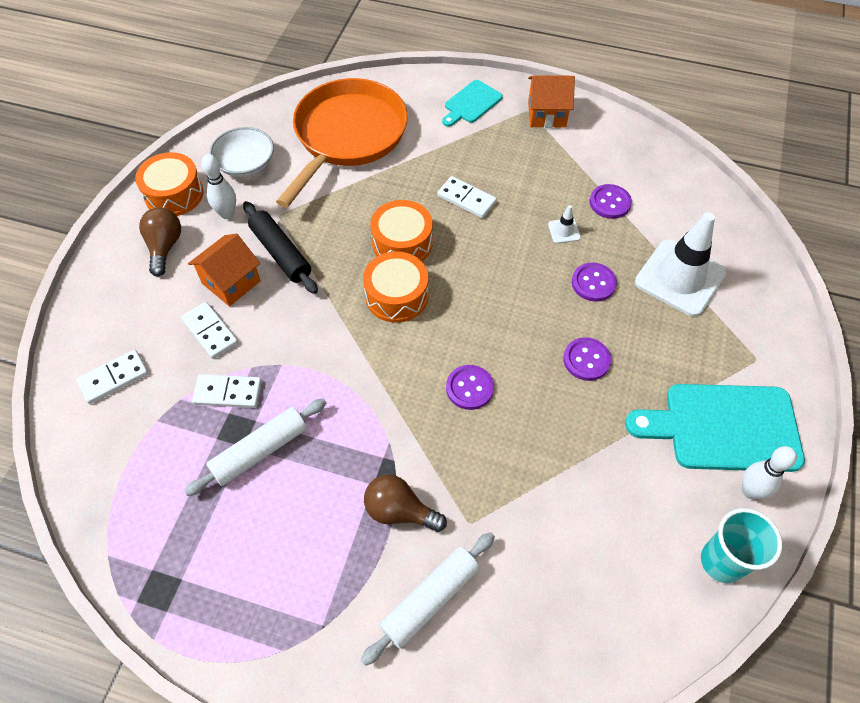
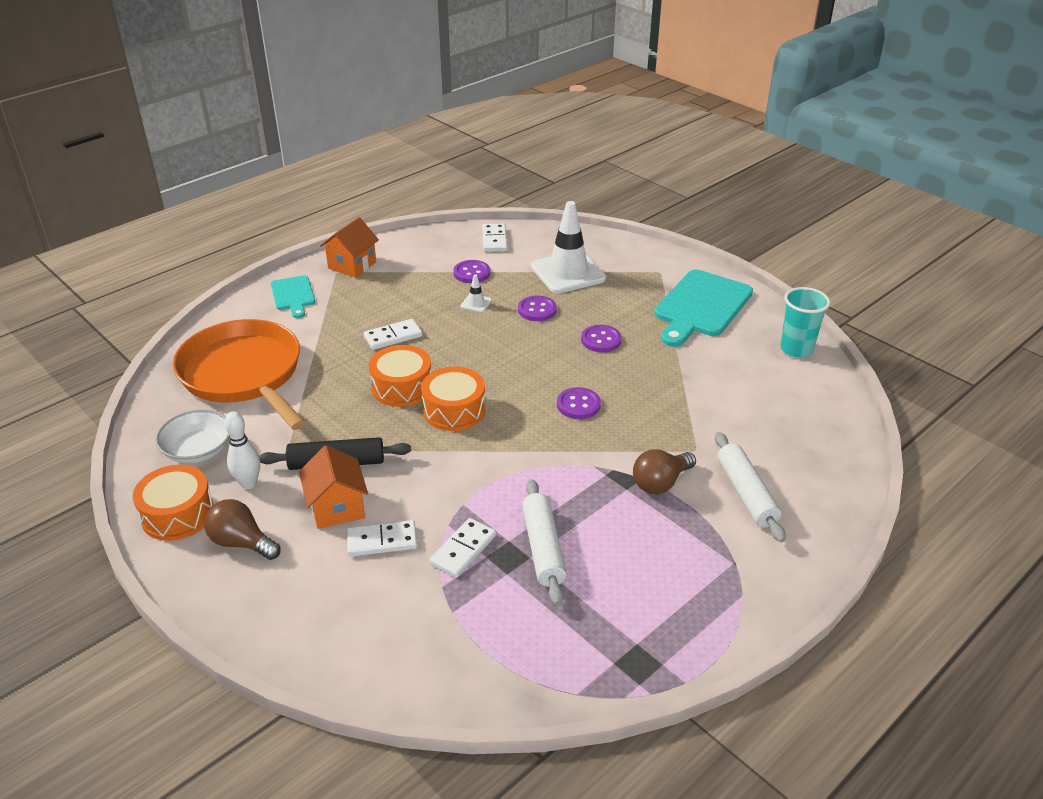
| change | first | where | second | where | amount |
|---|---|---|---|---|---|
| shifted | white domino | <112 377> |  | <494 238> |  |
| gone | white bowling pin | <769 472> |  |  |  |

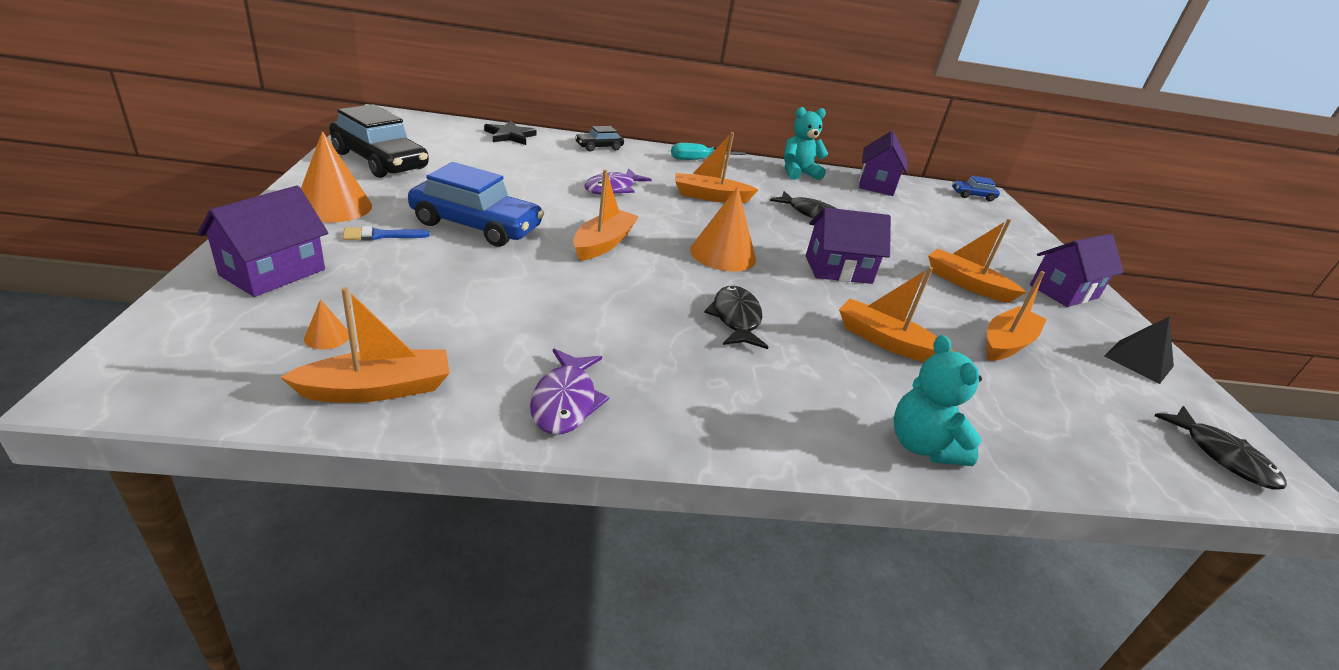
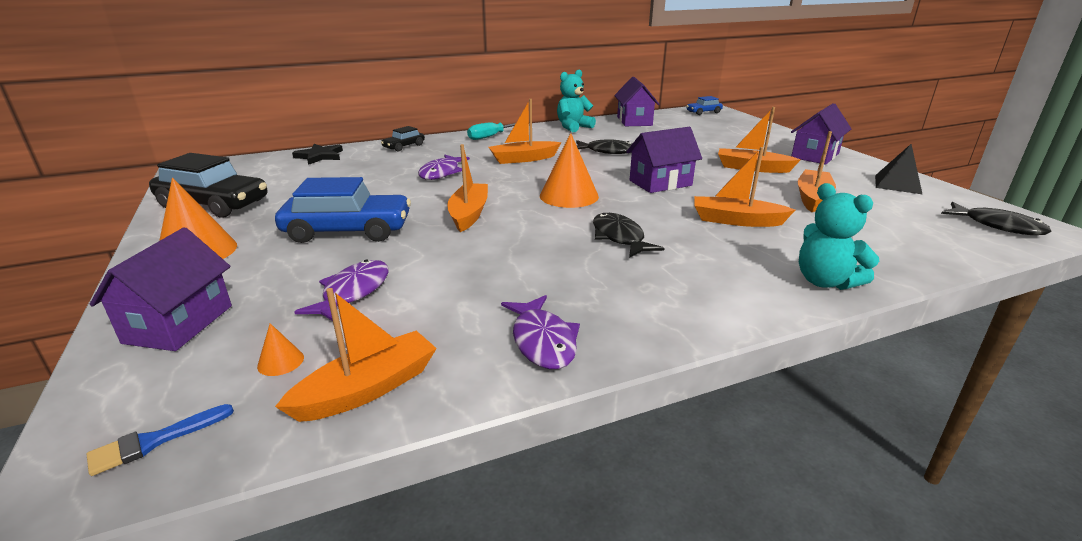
| change | first | where | second | where | amount |
|---|---|---|---|---|---|
| shifted | blue brush | <386 233> |  | <160 440> |  |
| new |  |  | purple fish | <341 290> |  |

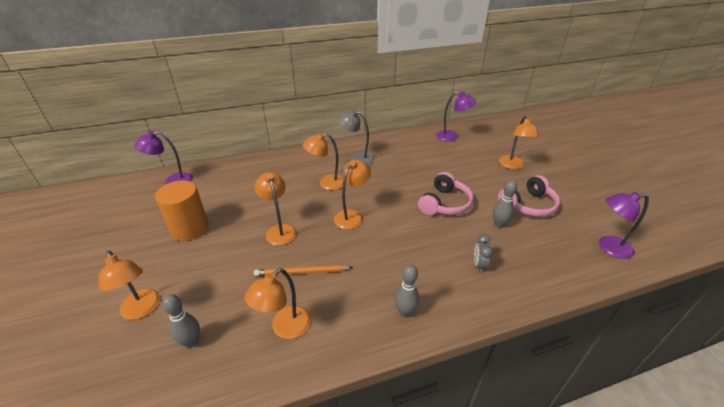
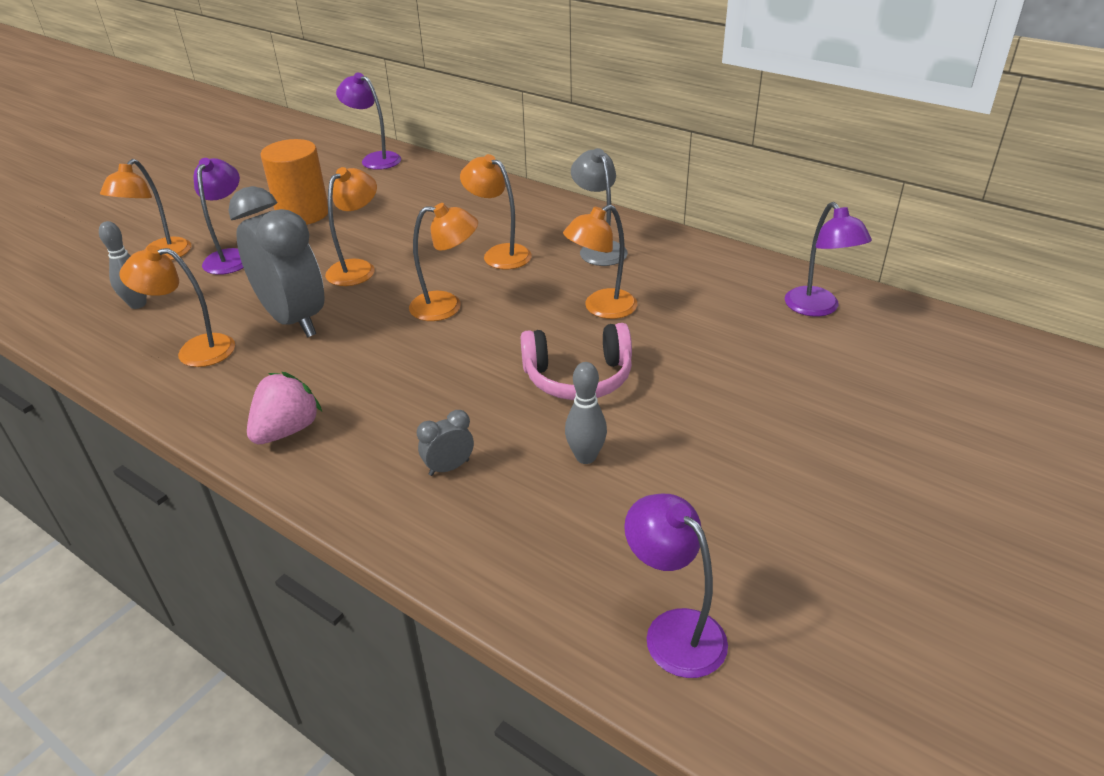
| change | first | where | second | where | amount |
|---|---|---|---|---|---|
| shifted | orange lamp | <519 142> |  | <600 262> |  |
| gone | pink headphones | <529 196> |  |  |  |
| swapped | grey bowling pin | <407 290> | pink strawberry | <284 408> |  |
| swapped | orange pencil | <303 270> | grey clock | <276 261> |  |
| new |  |  | purple lamp | <218 216> |  |

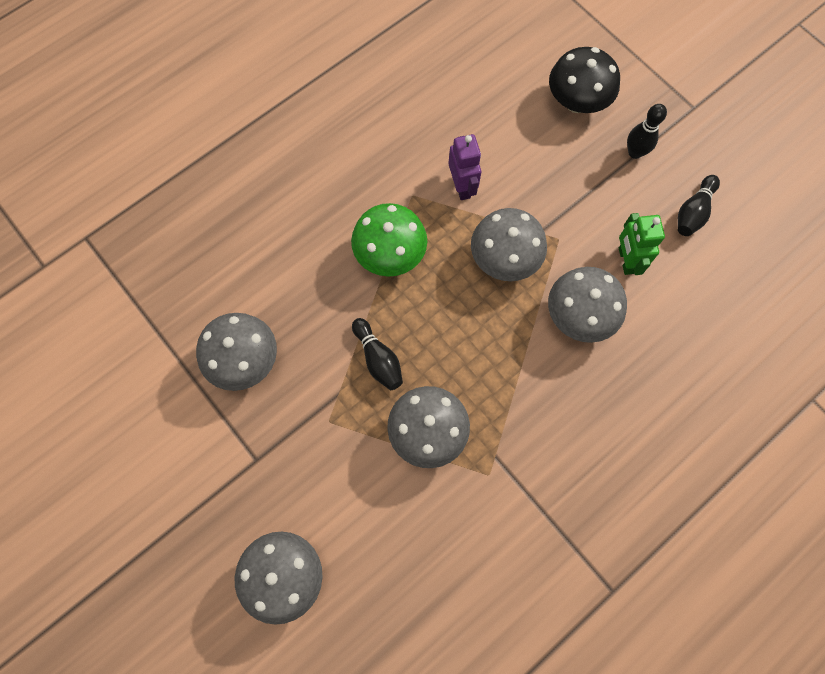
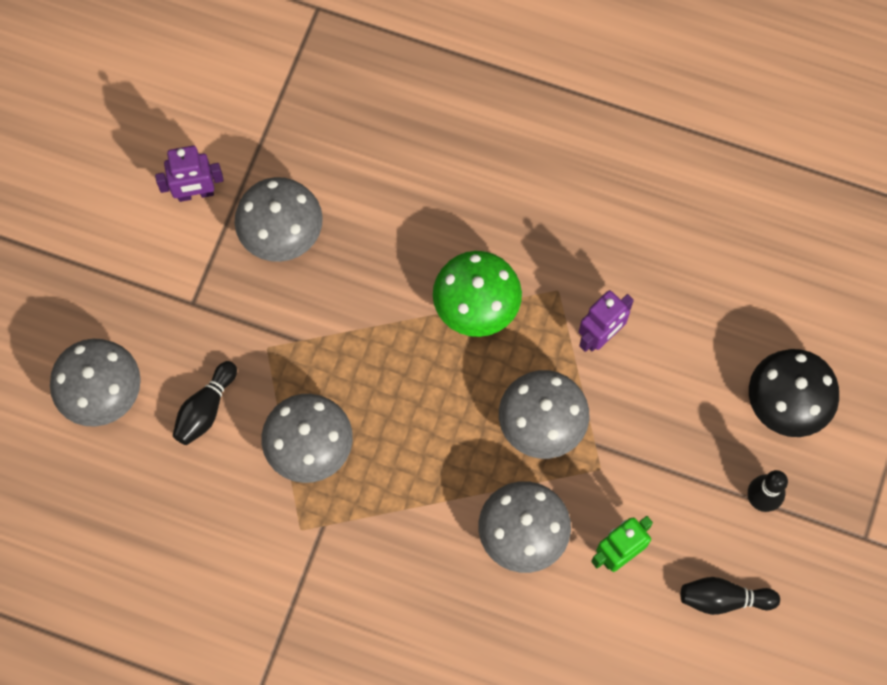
| change | first | where | second | where | amount |
|---|---|---|---|---|---|
| shifted | black bowling pin | <377 354> |  | <205 403> |  |
| new |  |  | purple robot | <189 174> |  |

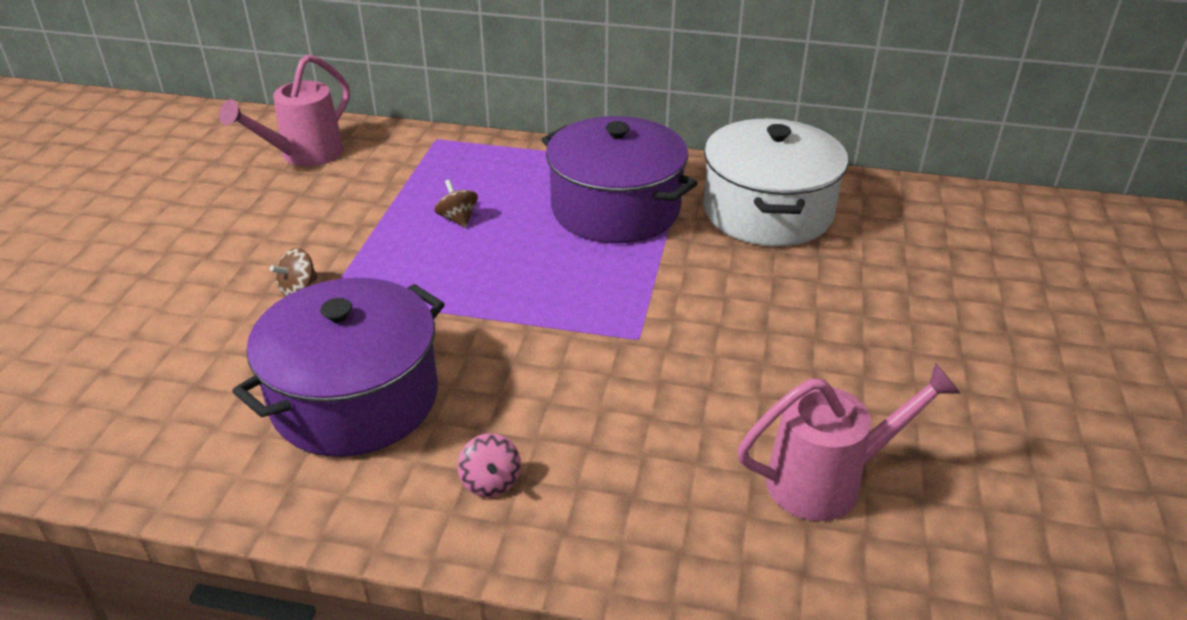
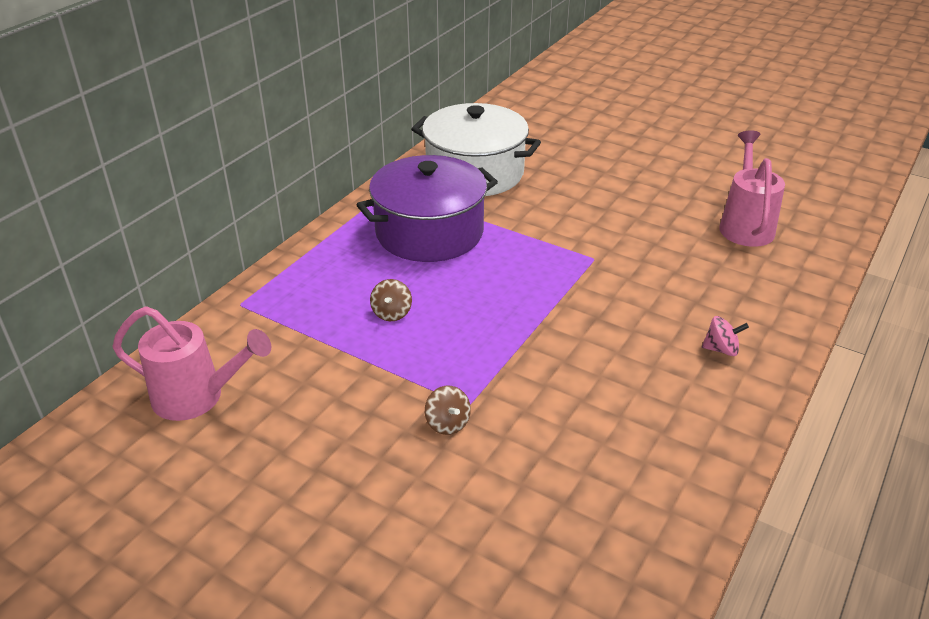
| change | first | where | second | where | amount |
|---|---|---|---|---|---|
| rotated | pink watering can | <284 110> |  | <191 363> | 45 degrees counterclockwise |
| rotated | brown spinning top | <456 203> |  | <391 300> | 75 degrees counterclockwise |
| gone | purple pot | <338 367> |  |  |  |

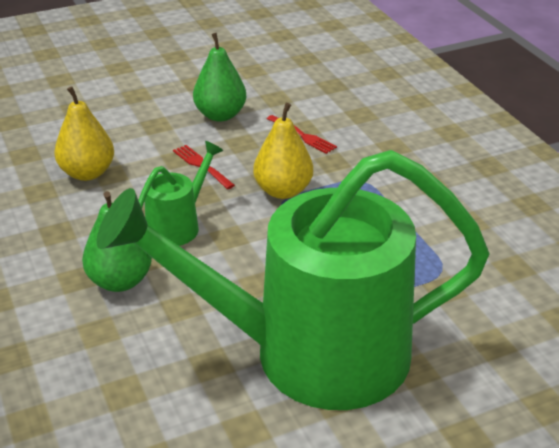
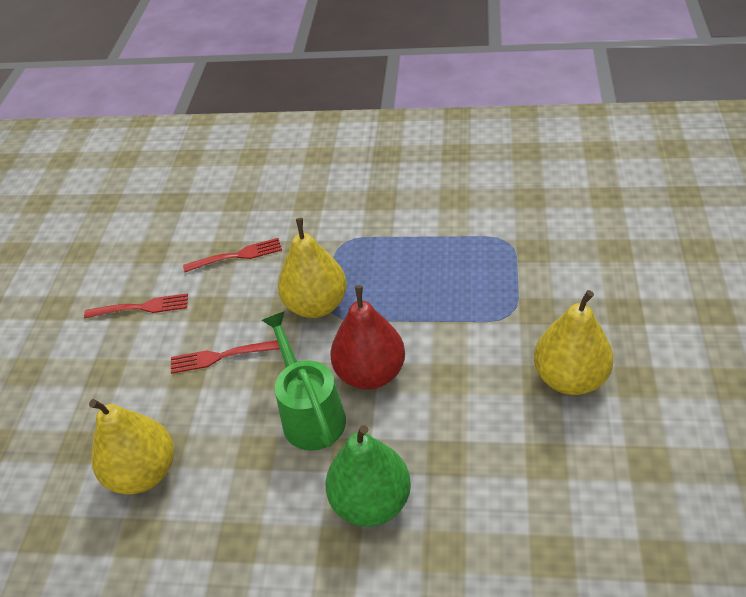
| change | first | where | second | where | amount |
|---|---|---|---|---|---|
| swapped | green pear | <219 77> | red fork | <136 305> |  |
| swapped | green watering can | <293 280> | yellow pear | <574 342> |  |
| new |  |  | red pear | <367 337> |  |

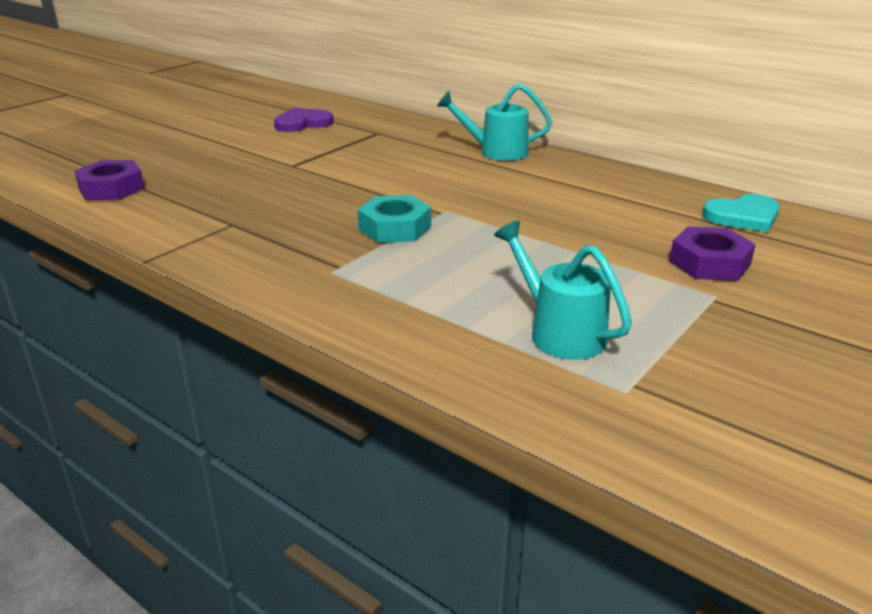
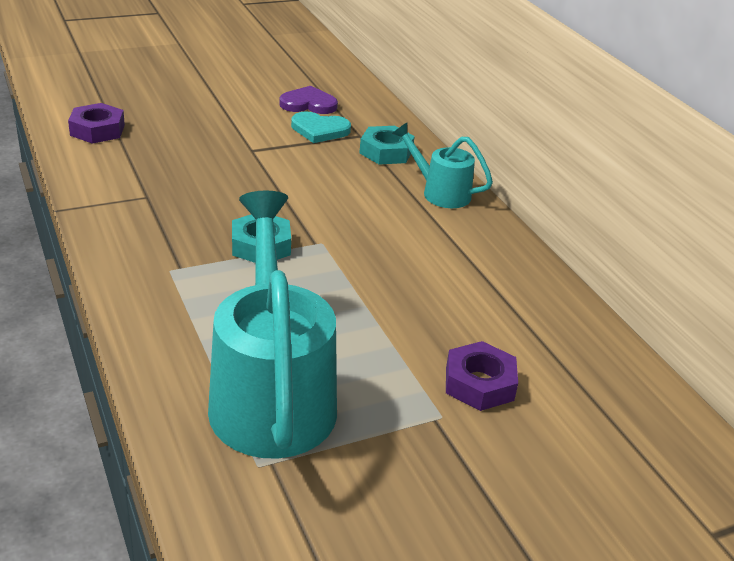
| change | first | where | second | where | amount |
|---|---|---|---|---|---|
| shifted | turquoise heart | <741 213> |  | <321 127> |  |
| scaled | turquoise watering can | <563 290> |  | <272 325> | x1.93 |
| new |  |  | turquoise nut | <387 145> |  |

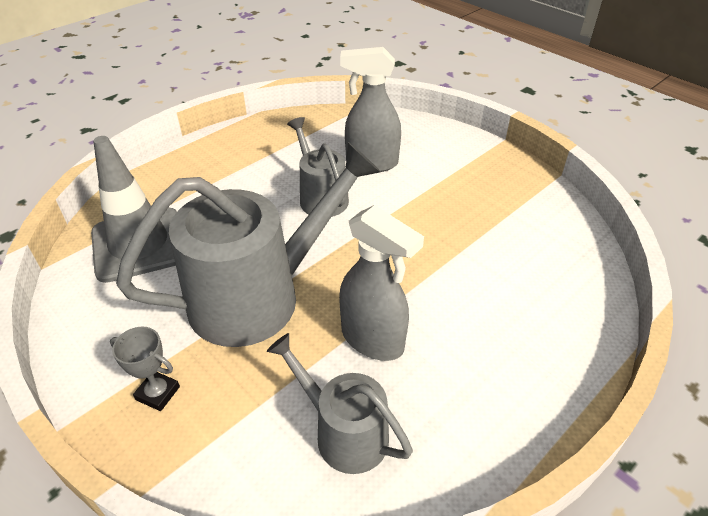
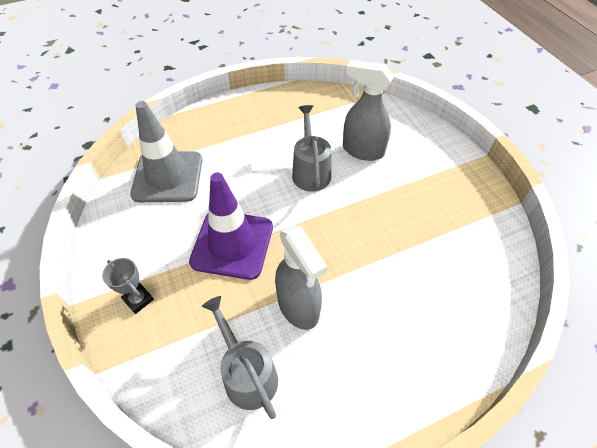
| change | first | where | second | where | amount |
|---|---|---|---|---|---|
| swapped | grey watering can | <248 244> | purple traffic cone | <231 226> |  |

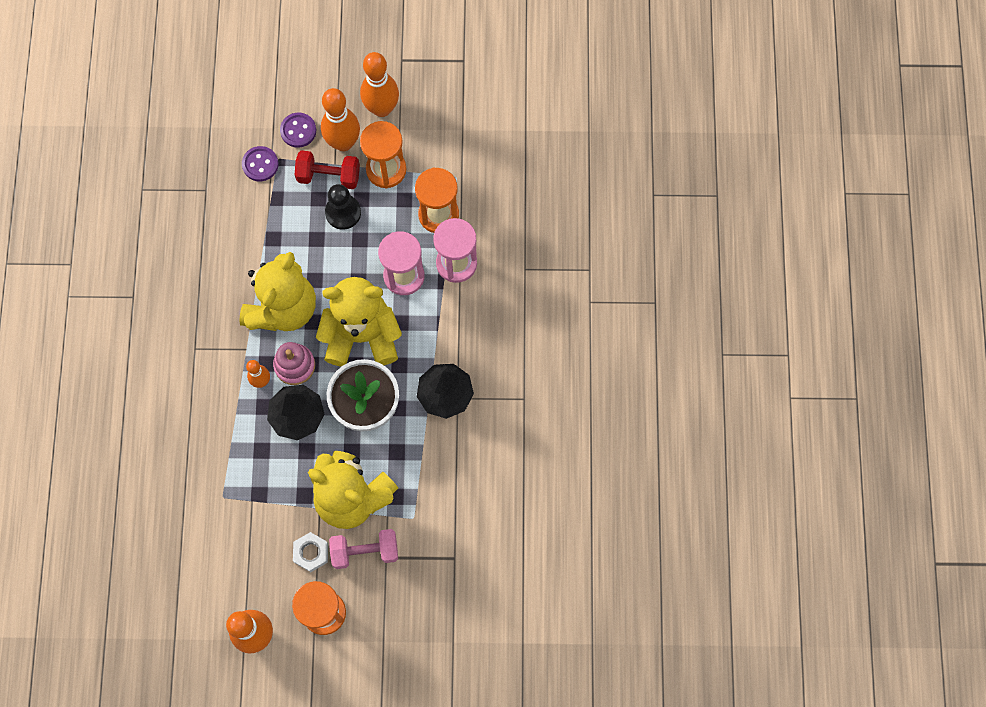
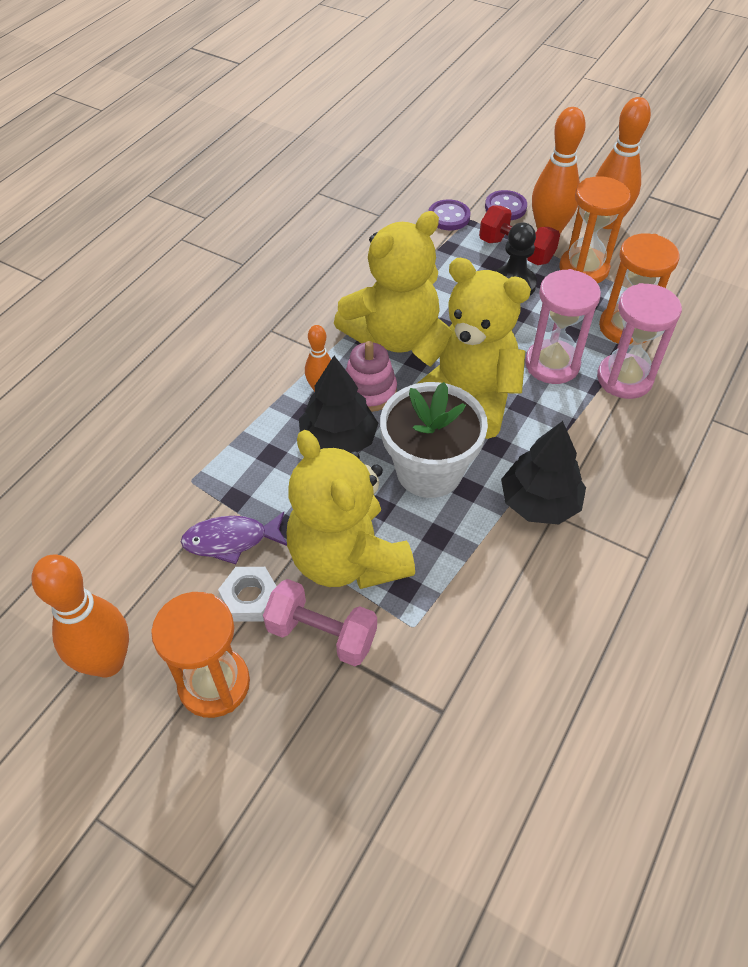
| change | first | where | second | where | amount |
|---|---|---|---|---|---|
| new |  |  | purple fish | <234 538> |  |

